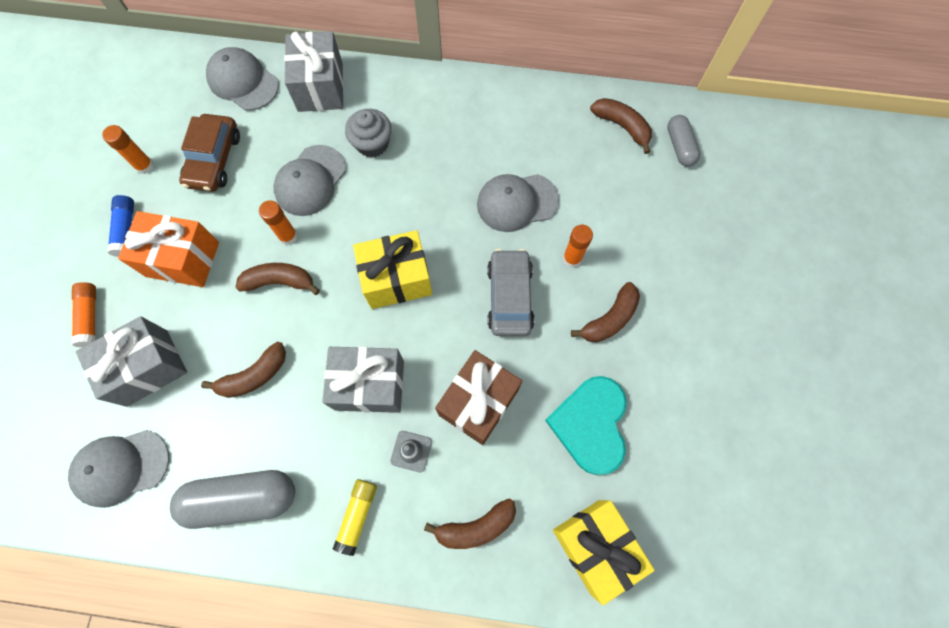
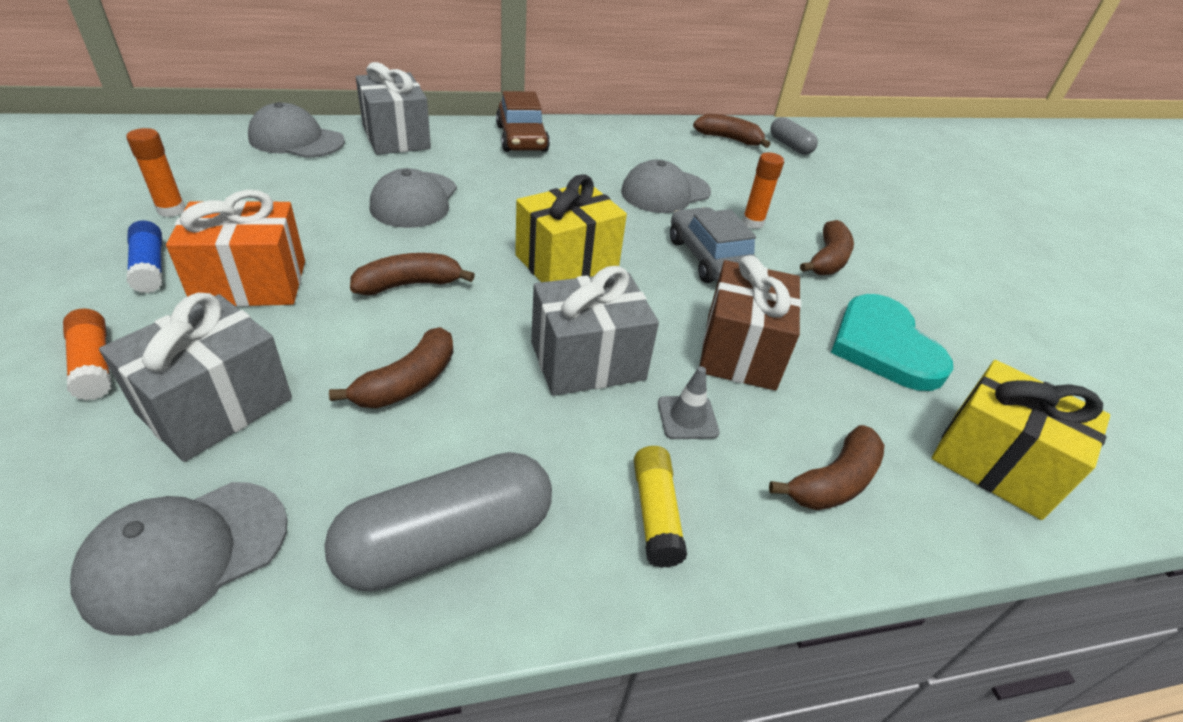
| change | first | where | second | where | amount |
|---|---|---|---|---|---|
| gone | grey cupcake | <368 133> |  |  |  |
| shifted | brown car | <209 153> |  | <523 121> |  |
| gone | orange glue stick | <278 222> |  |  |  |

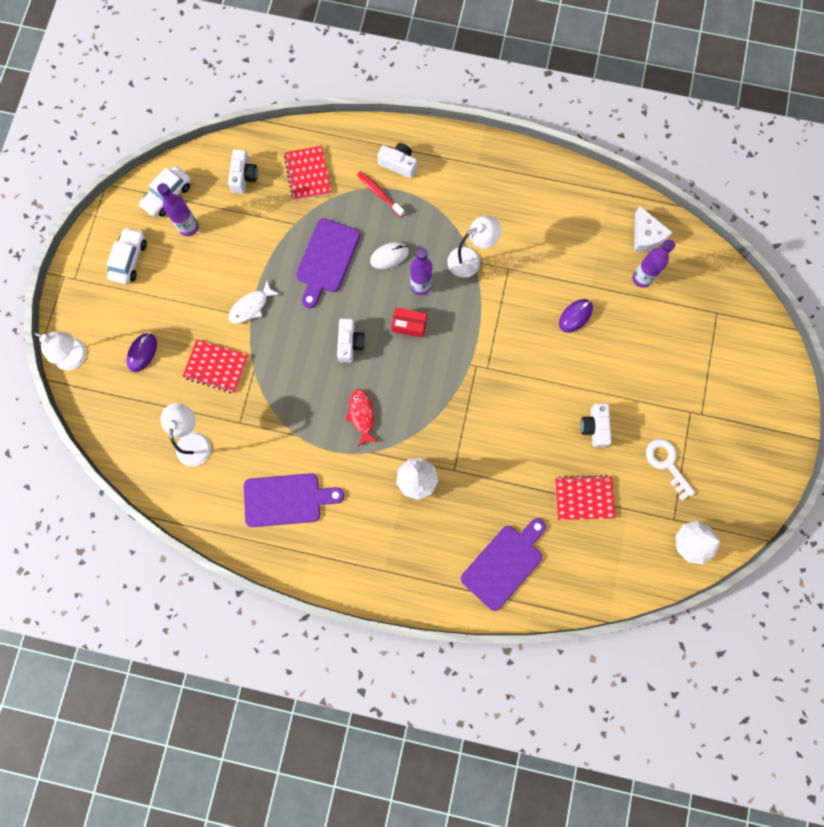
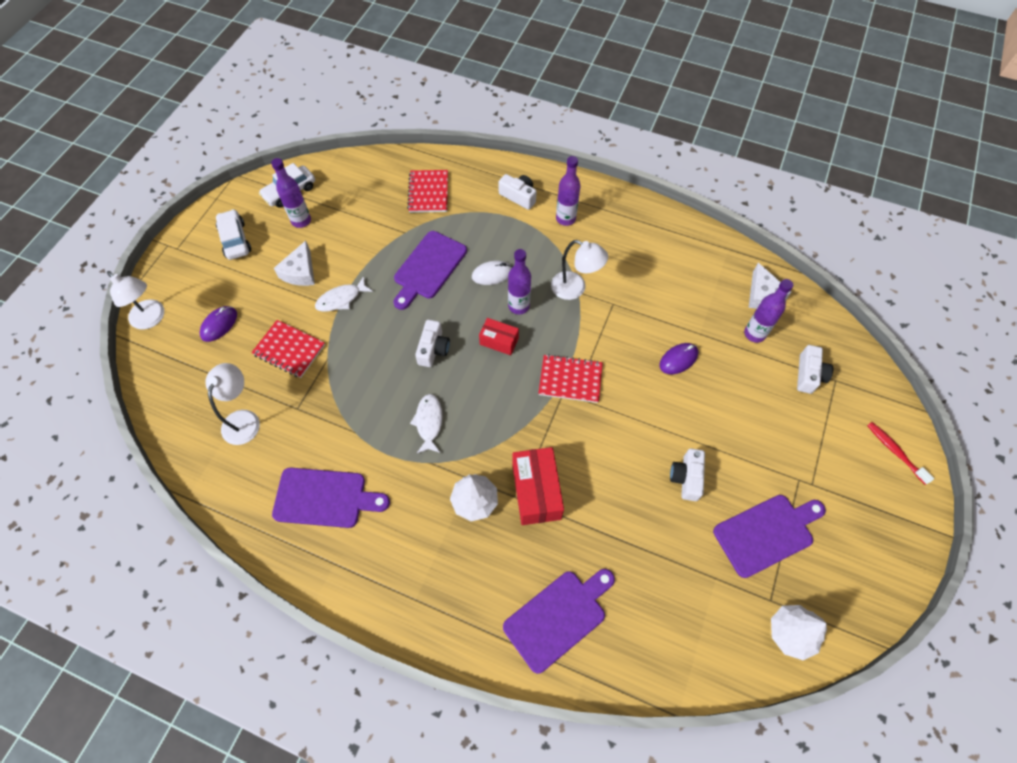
| change | first | where | second | where | amount |
|---|---|---|---|---|---|
| shifted | white camera | <243 171> |  | <815 369> |  |
| shifted | red toothbrush | <381 194> |  | <900 453> |  |
| rotated | white lamp | <474 246> |  | <579 270> | 45 degrees clockwise |
| rotated | white car | <126 256> |  | <233 234> | 45 degrees counterclockwise |
| repainted | red fish | <362 417> | white fish | <426 423> |  |
| swapped | white key | <670 469> | purple cutting board | <769 536> |  |
| shifted | red notebook | <585 497> |  | <570 378> |  |
| new |  |  | purple bottle | <568 191> |  |
| new |  |  | white cheese | <294 263> |  |
| new |  |  | red box | <538 486> |  |

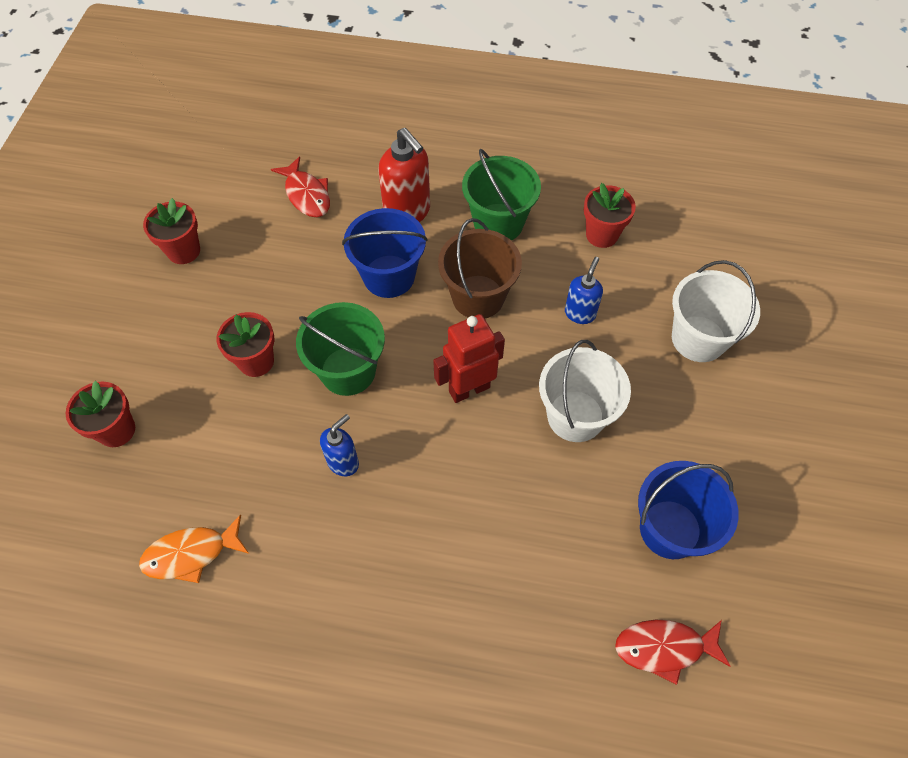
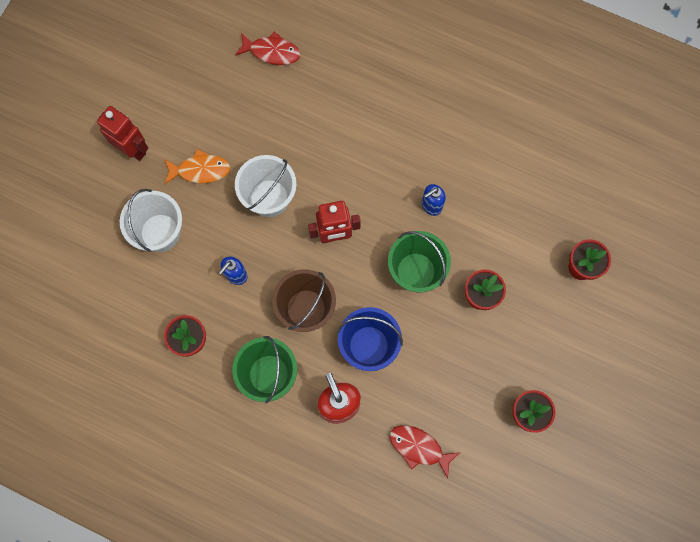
| change | first | where | second | where | amount |
|---|---|---|---|---|---|
| rotated | red fish | <300 186> |  | <424 451> | 45 degrees counterclockwise |
| gone | blue bucket | <688 510> |  |  |  |
| shifted | orange fish | <194 548> |  | <197 166> |  |
| new |  |  | red robot | <122 133> |  |

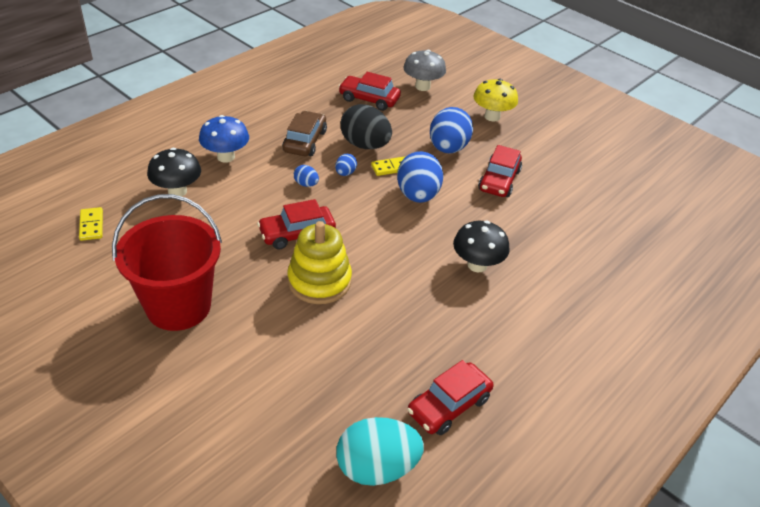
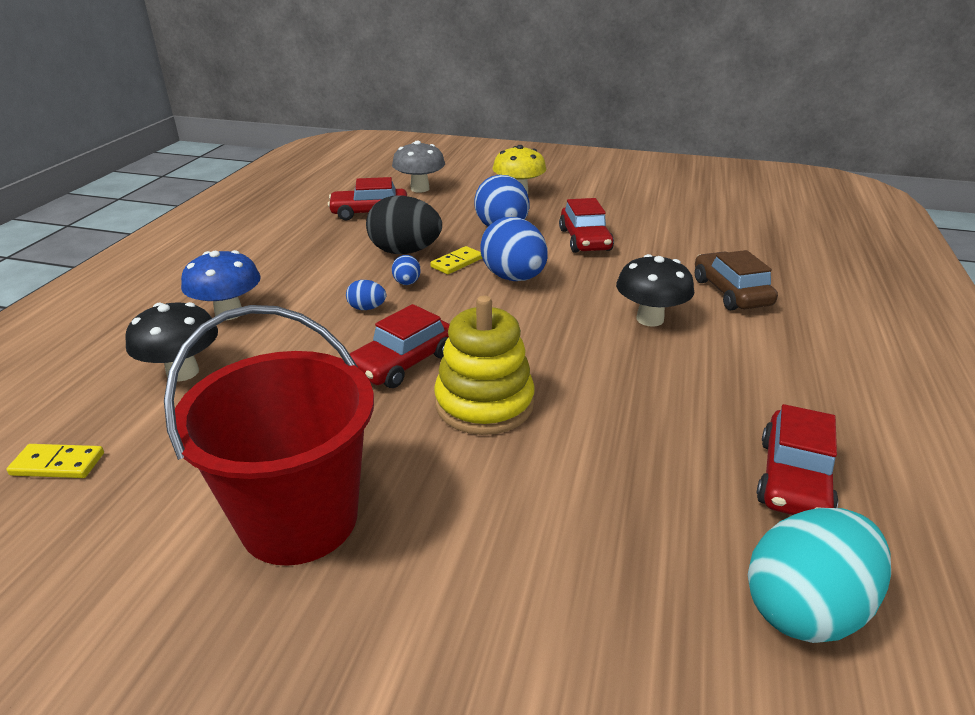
| change | first | where | second | where | amount |
|---|---|---|---|---|---|
| shifted | brown car | <304 133> |  | <736 280> |  |
| rotated | yellow domino | <91 224> |  | <55 461> | 45 degrees counterclockwise |

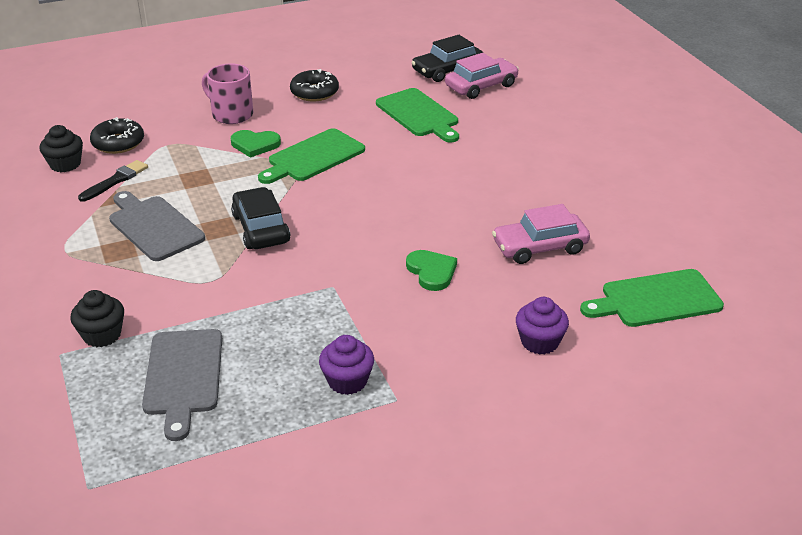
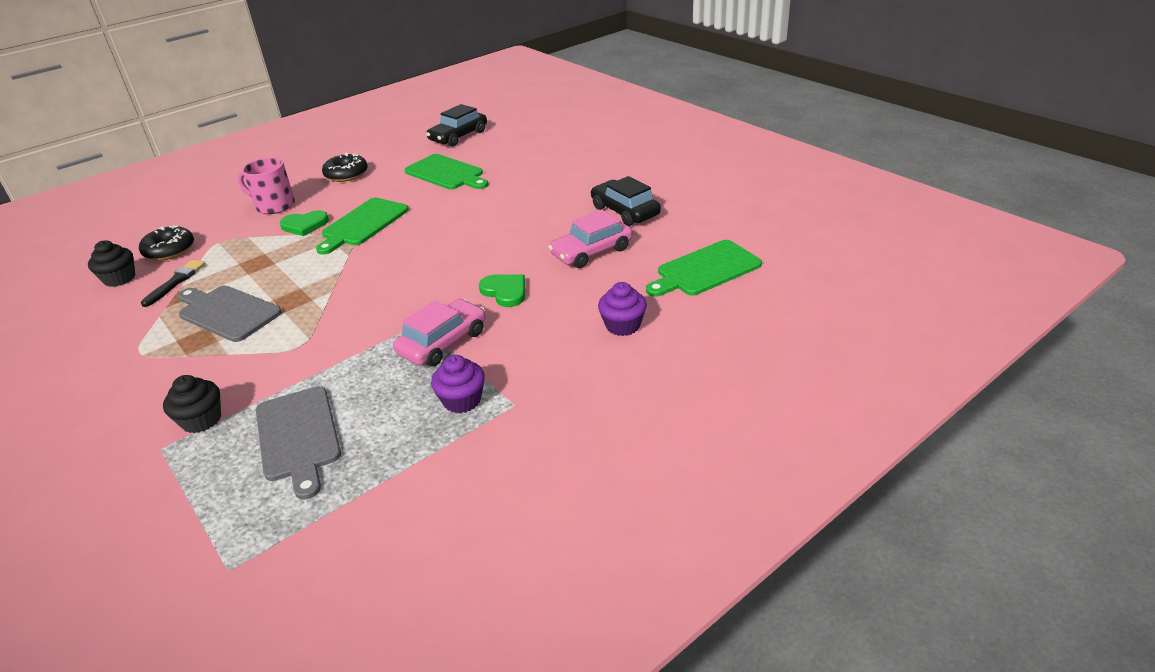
| change | first | where | second | where | amount |
|---|---|---|---|---|---|
| shifted | pink car | <482 76> |  | <439 333> |  |
| shifted | black car | <260 218> |  | <626 201> |  |

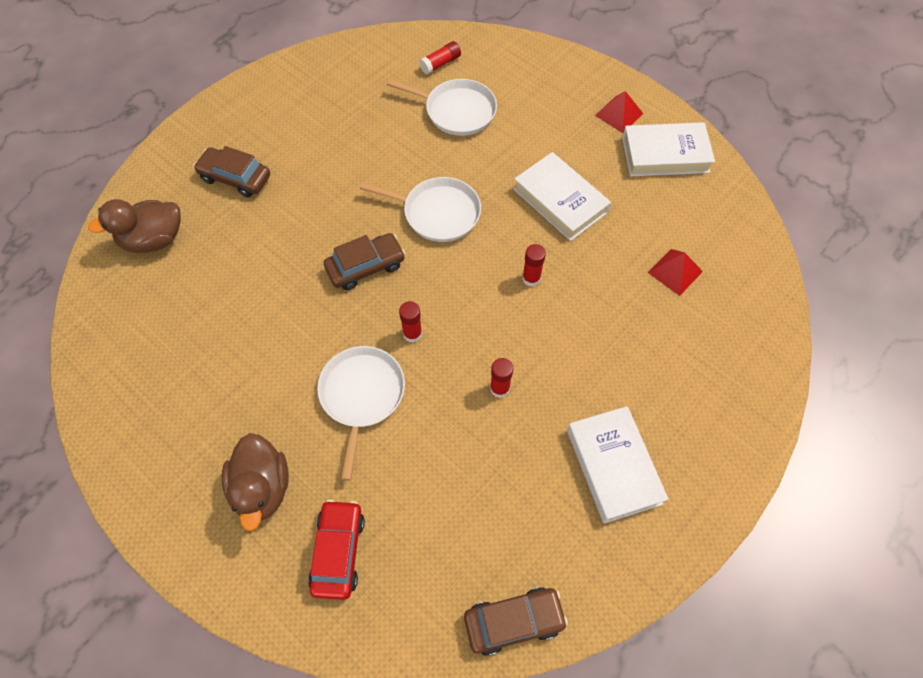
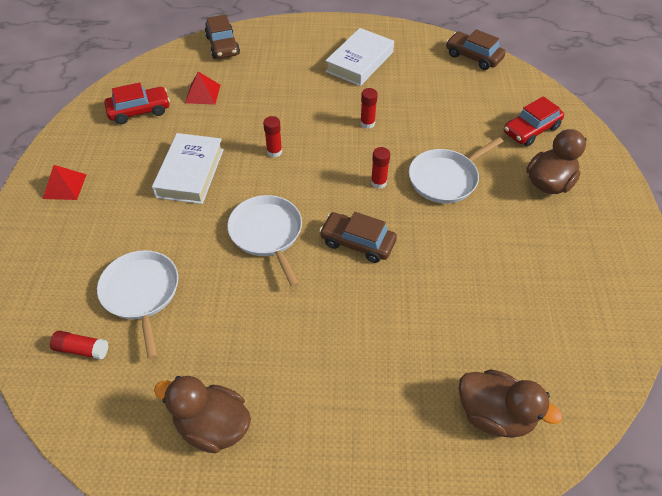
| change | first | where | second | where | amount |
|---|---|---|---|---|---|
| gone | white book | <668 149> |  |  |  |
| shifted | brown car | <231 171> |  | <222 36> |  |
| new |  |  | red car | <137 103> |  |
| new |  |  | brown duck | <202 414> |  |

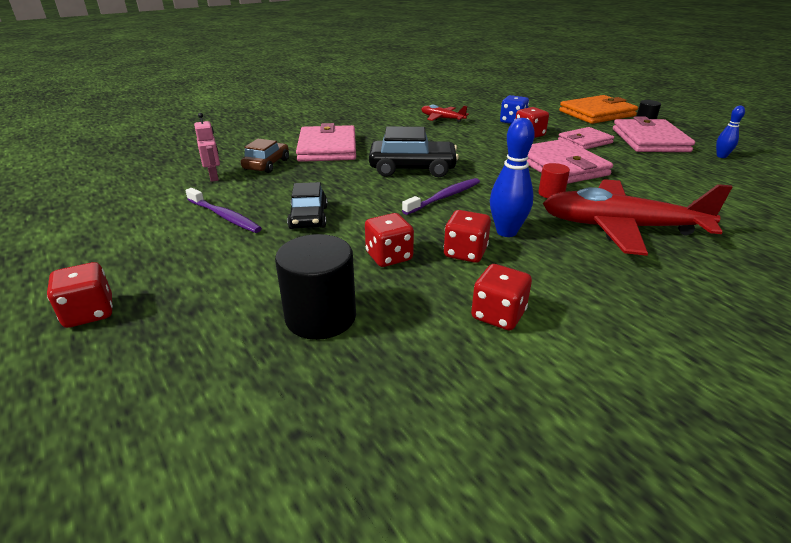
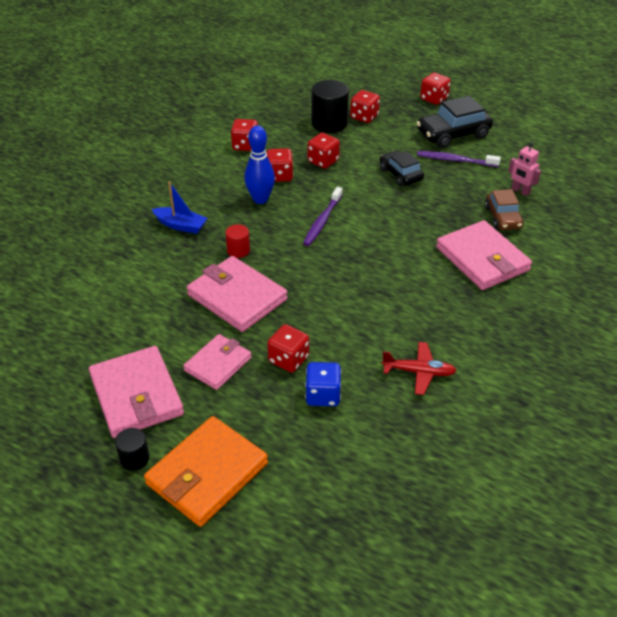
| change | first | where | second | where | amount |
|---|---|---|---|---|---|
| gone | blue bowling pin | <730 132> |  |  |  |
| shifted | black car | <414 151> |  | <454 122> |  |
| swapped | red plane | <637 217> | blue boat | <180 207> |  |
| new |  |  | red dice | <365 106> |  |

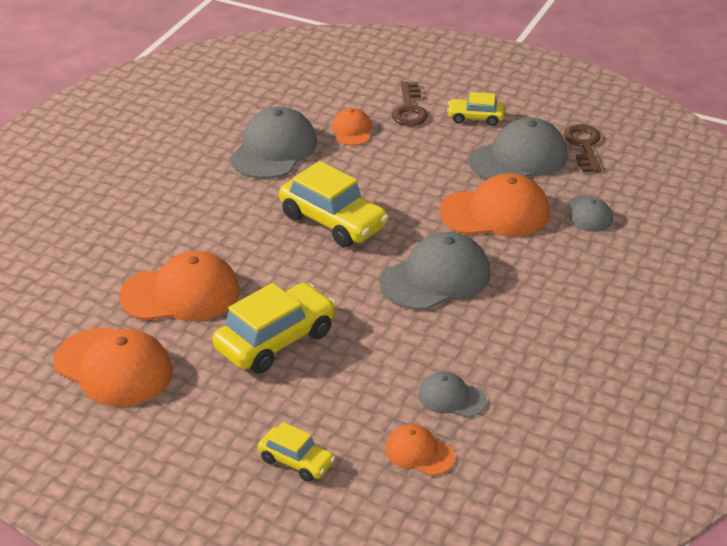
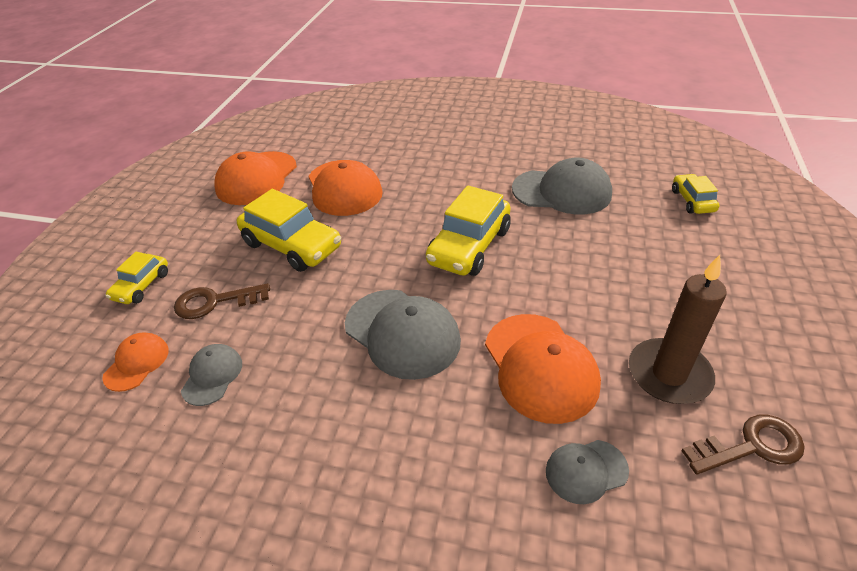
| change | first | where | second | where | amount |
|---|---|---|---|---|---|
| shifted | brown key | <410 103> |  | <222 301> |  |
| shifted | yellow car | <476 109> |  | <695 194> |  |
| gone | orange cap | <352 127> |  |  |  |
| swapped | grey cap | <518 149> | brown candle | <678 329> |  |

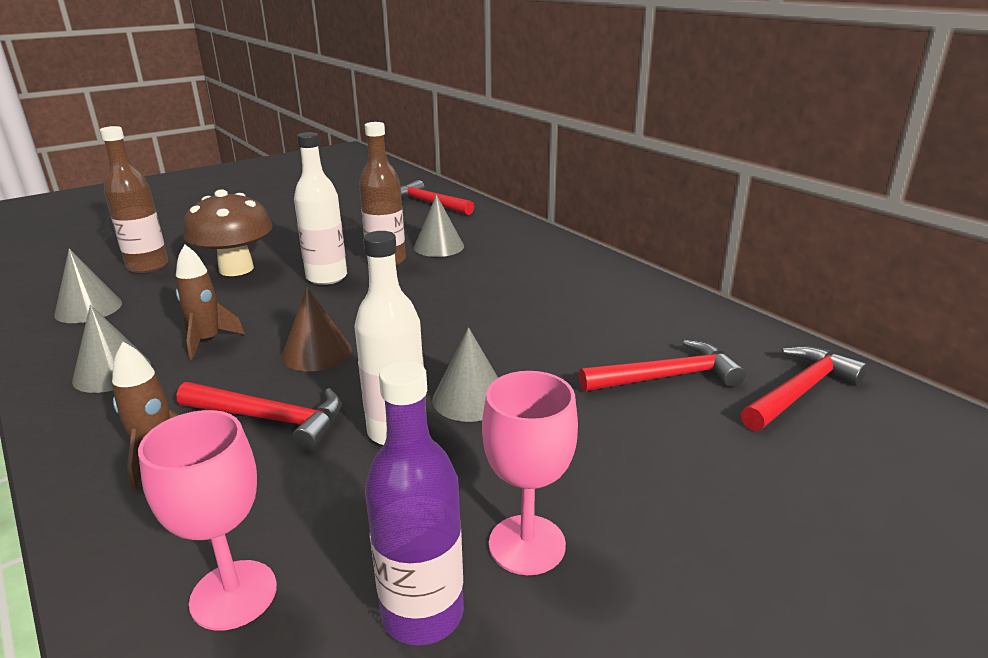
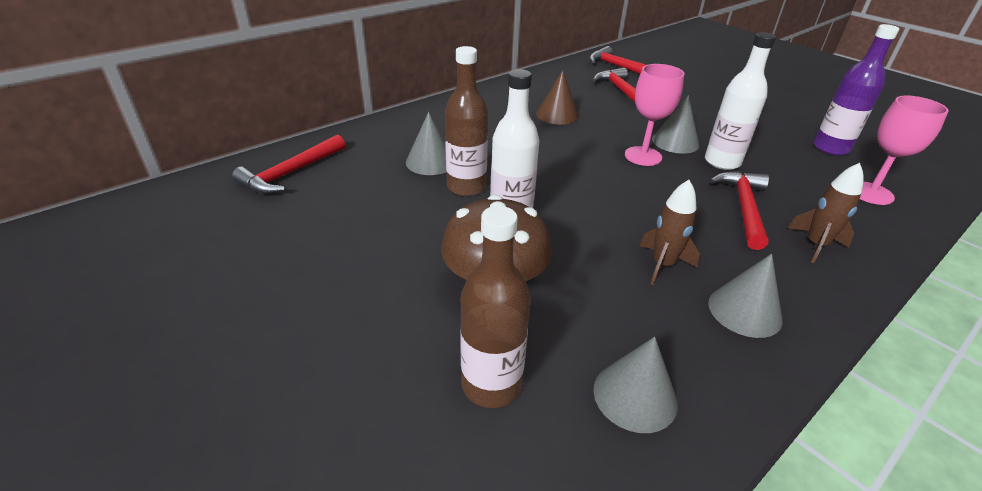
| change | first | where | second | where | amount |
|---|---|---|---|---|---|
| shifted | brown cone | <317 329> |  | <557 97> |  |
| shifted | pink goblet | <530 473> |  | <654 115> |  |

